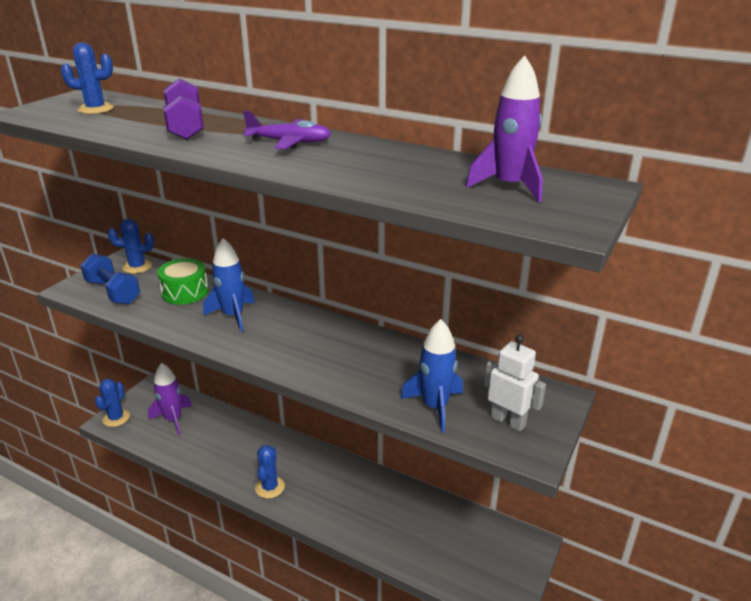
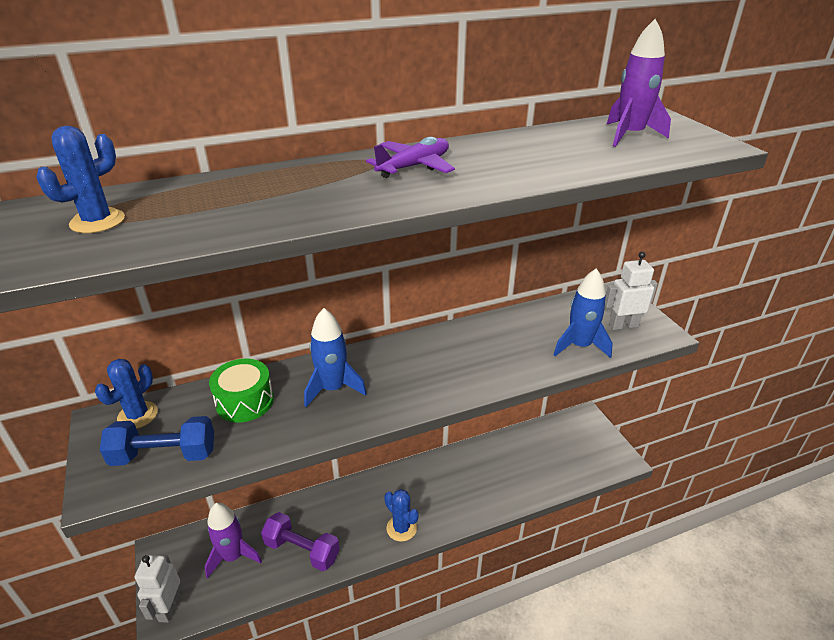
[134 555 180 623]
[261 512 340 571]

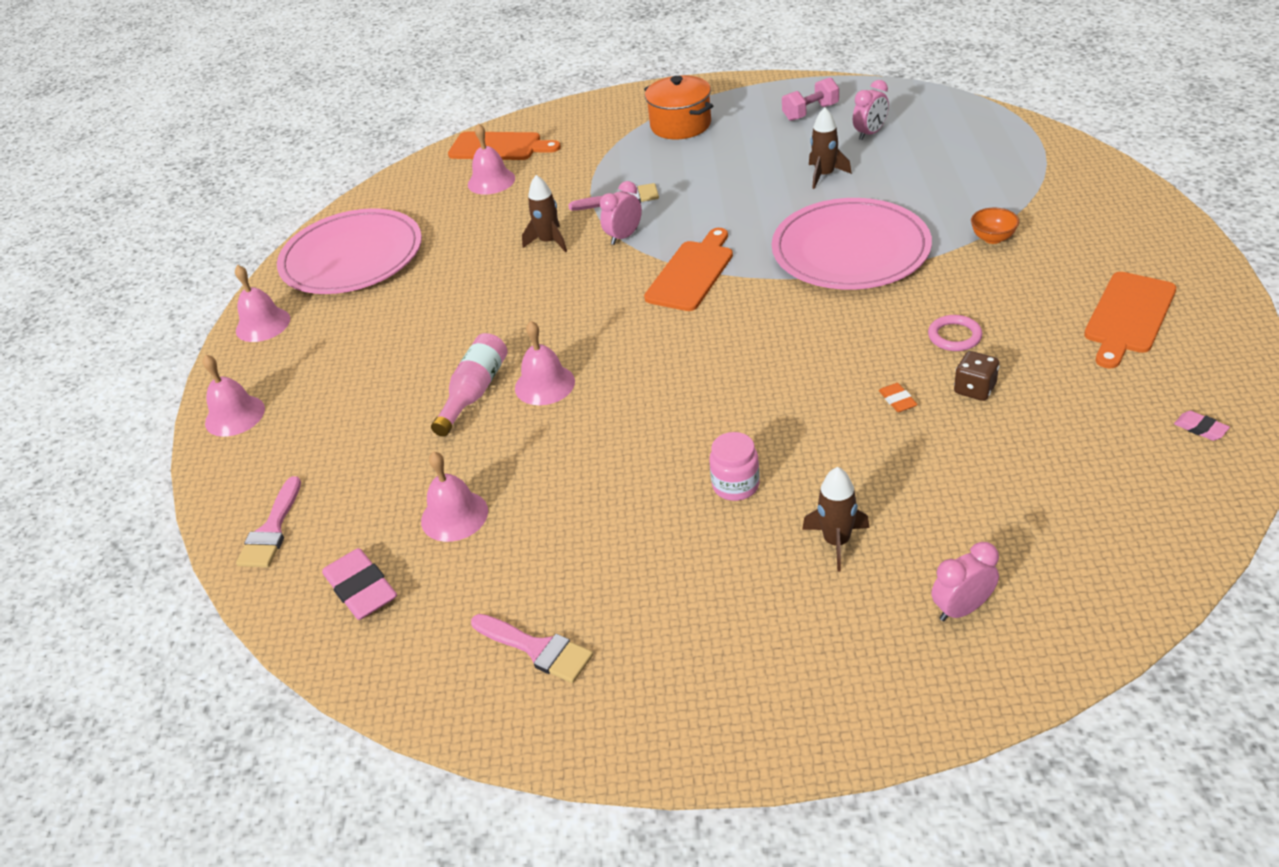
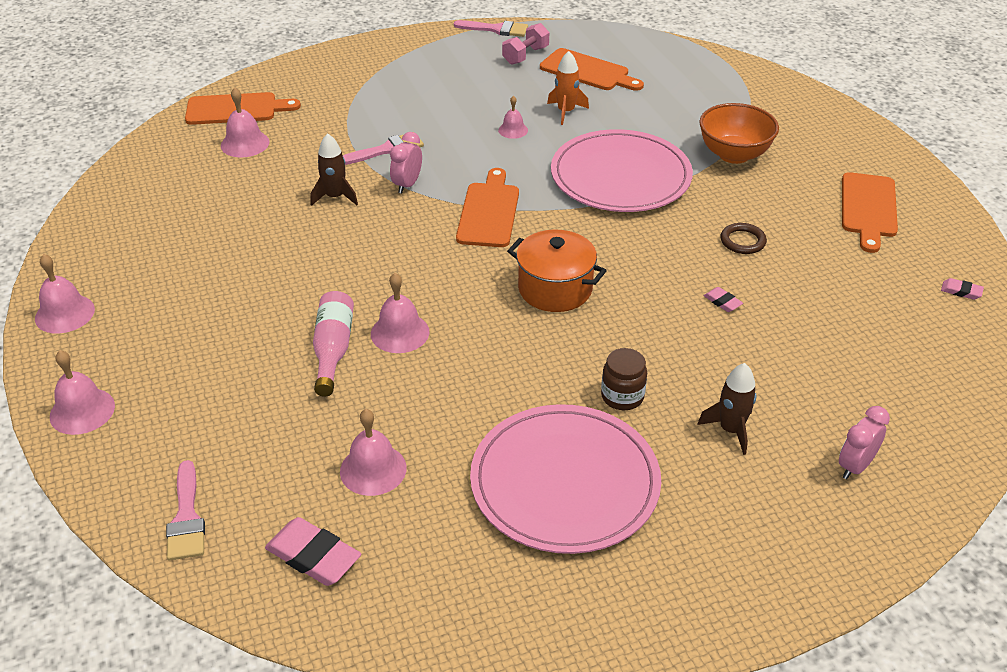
[470 404 661 554]
[454 20 528 37]
[507 230 607 312]
[601 348 647 410]
[547 51 589 125]
[540 48 644 91]
[704 287 743 312]
[721 223 767 254]
[954 351 999 401] (first image)
[699 103 779 164]
[498 96 528 139]

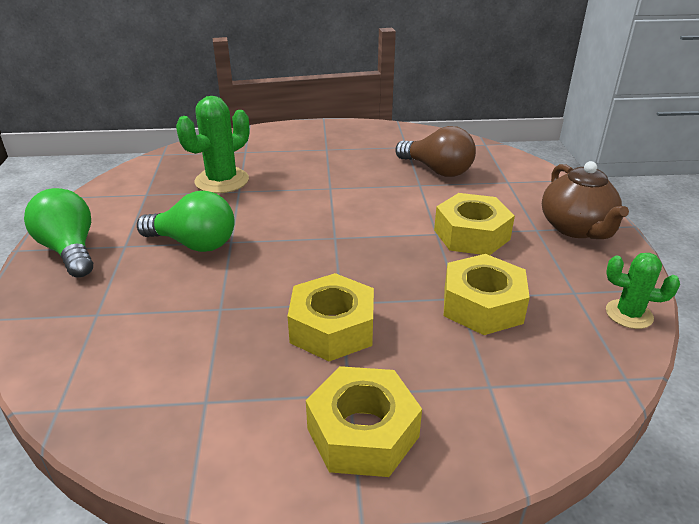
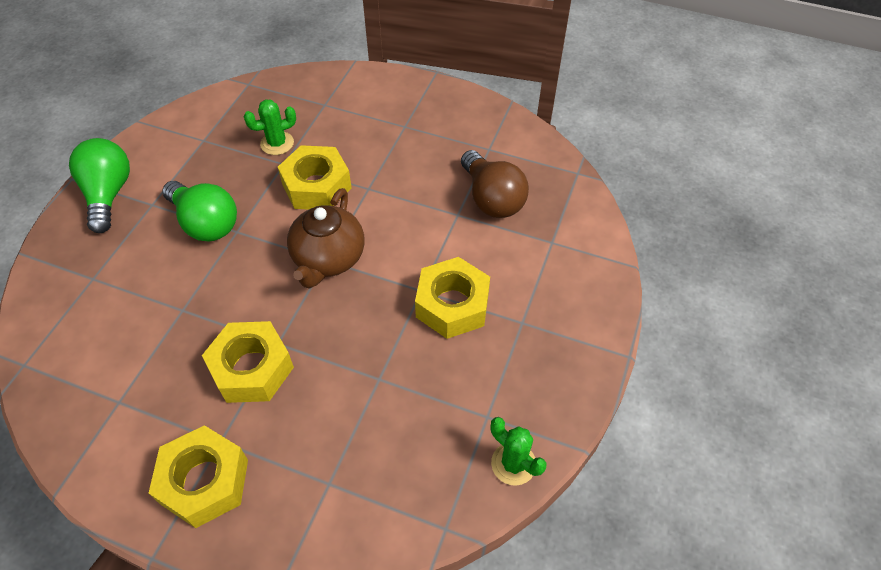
[244 100 296 155]
[278 145 352 210]
[287 188 365 289]

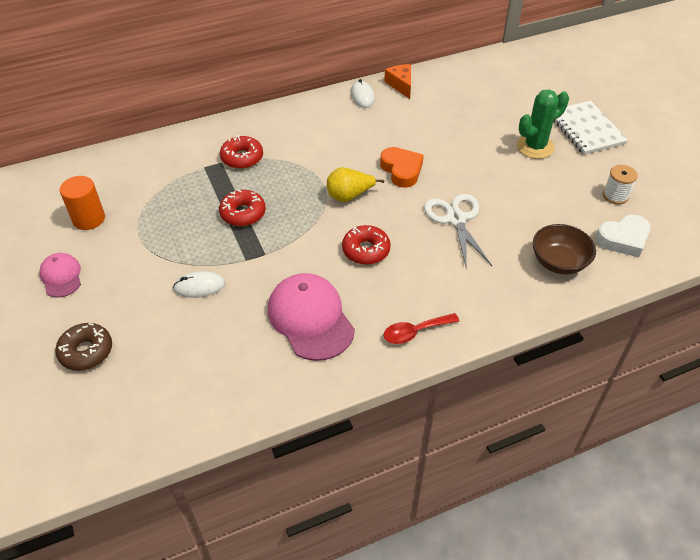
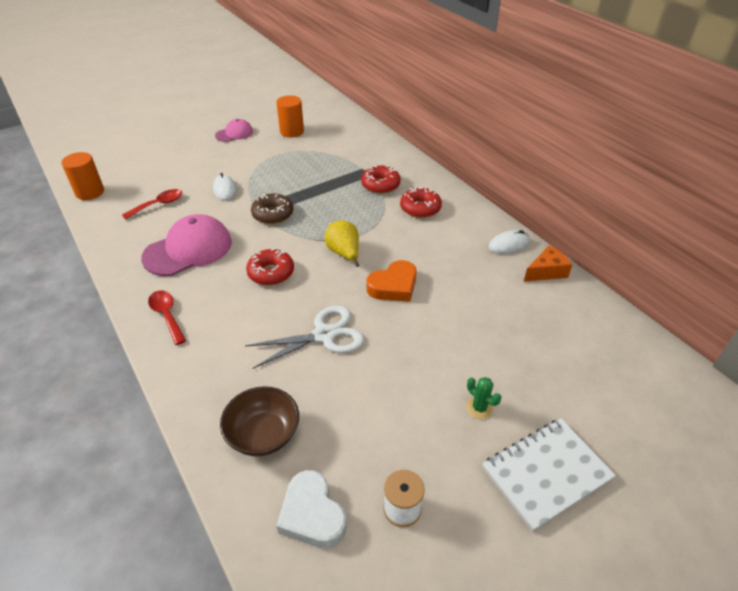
[251 193 293 224]
[400 187 442 218]
[466 377 501 419]
[61 152 104 200]
[122 189 182 220]

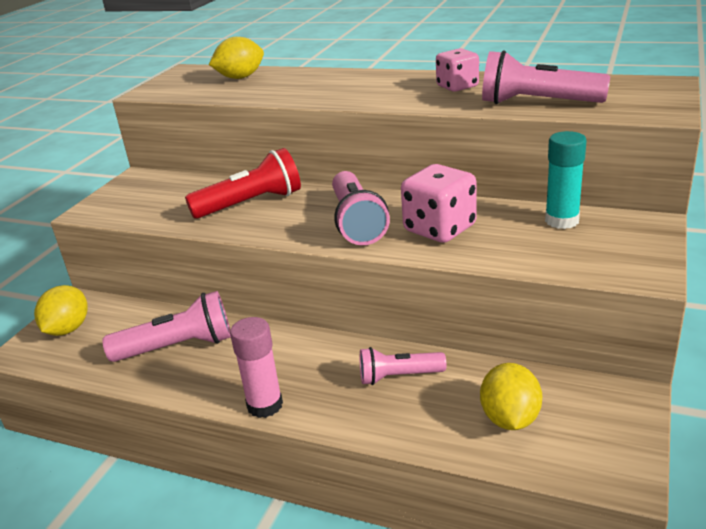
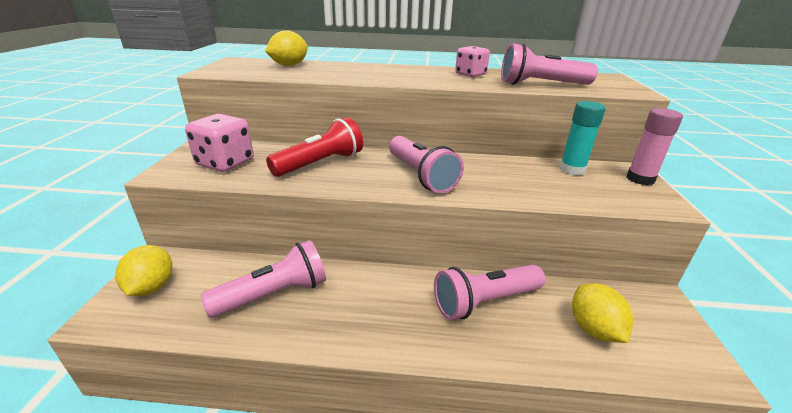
[626 108 683 185]
[434 264 545 320]
[185 114 254 172]

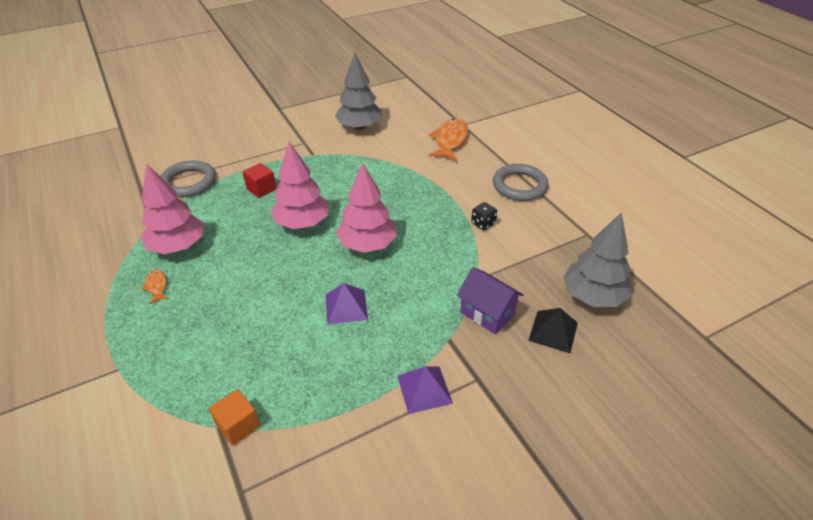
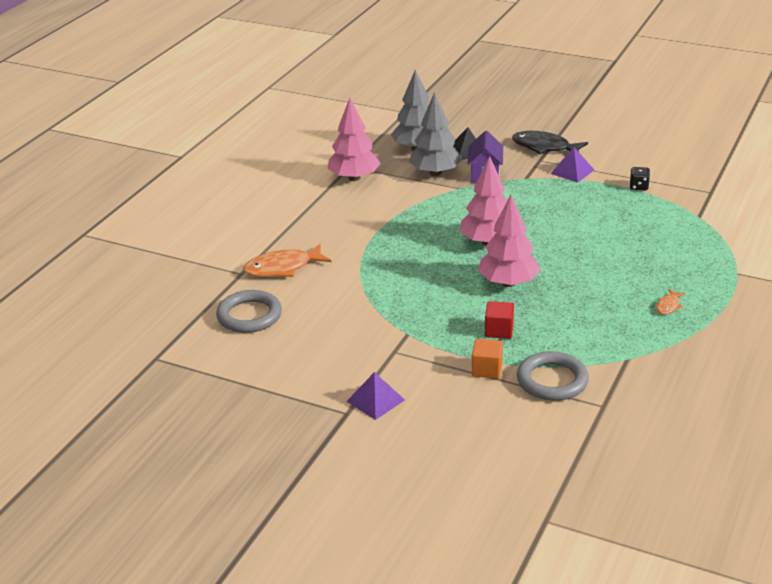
[327 98 381 181]
[472 339 503 379]
[346 372 405 420]
[409 92 462 176]
[630 167 650 190]
[216 290 282 333]
[512 131 588 154]

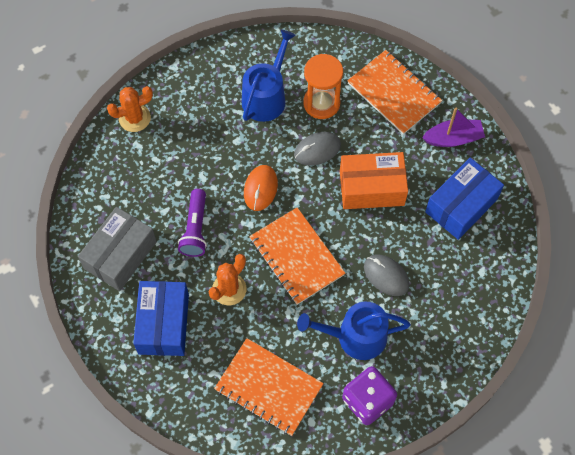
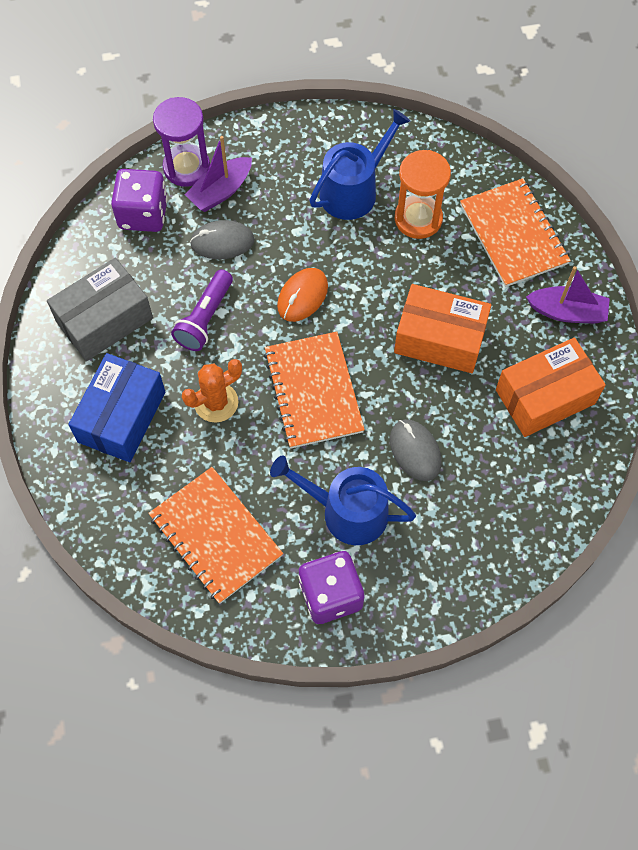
[153 97 210 187]
[190 220 255 259]
[496 337 606 437]
[111 169 168 232]
[185 136 252 212]

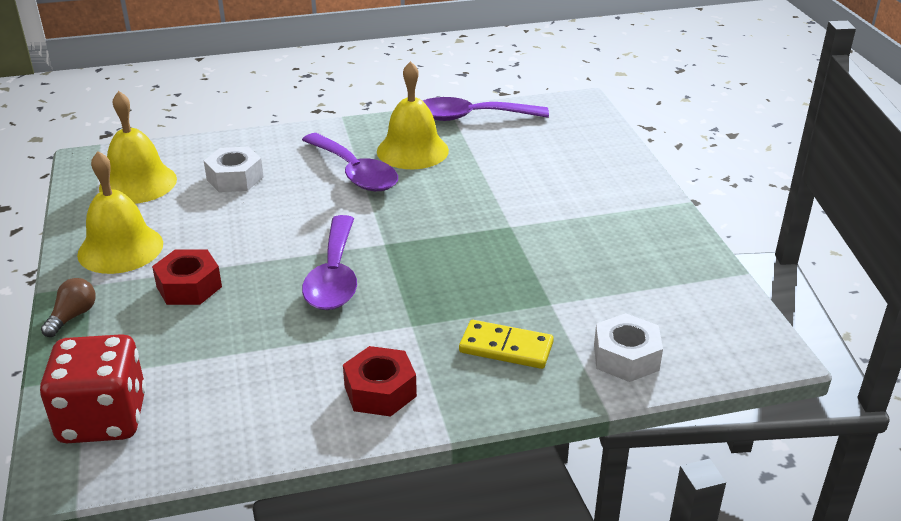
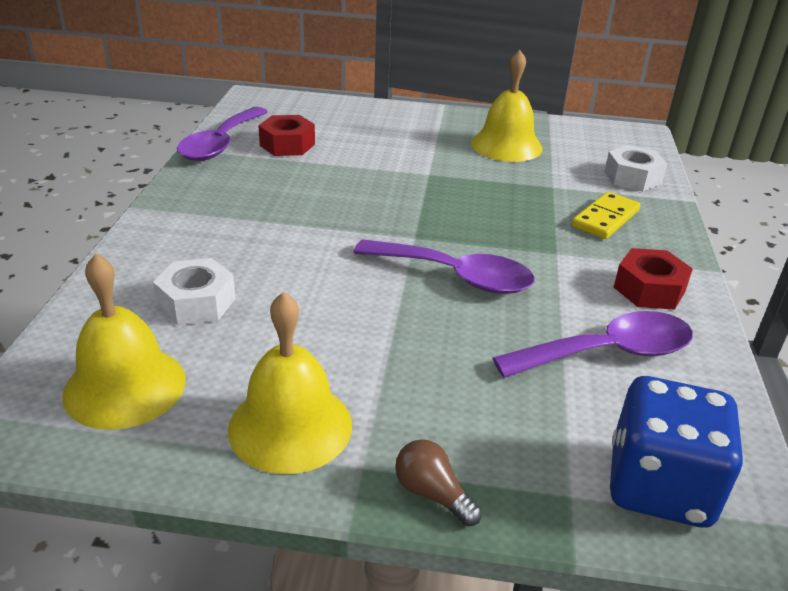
[610 376 744 528]
[258 115 315 156]
[493 311 693 378]
[471 50 543 162]

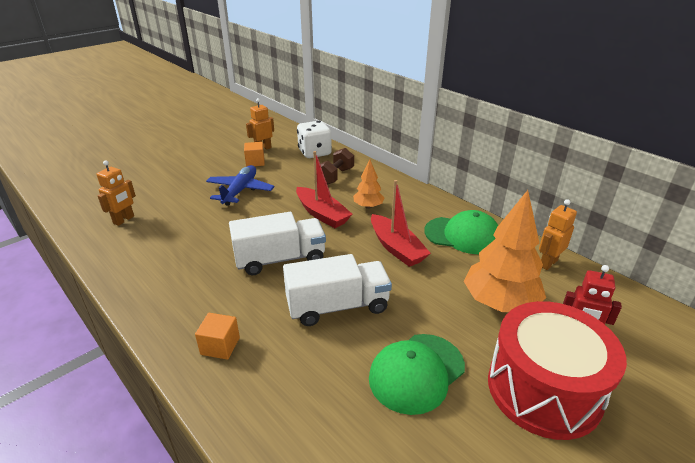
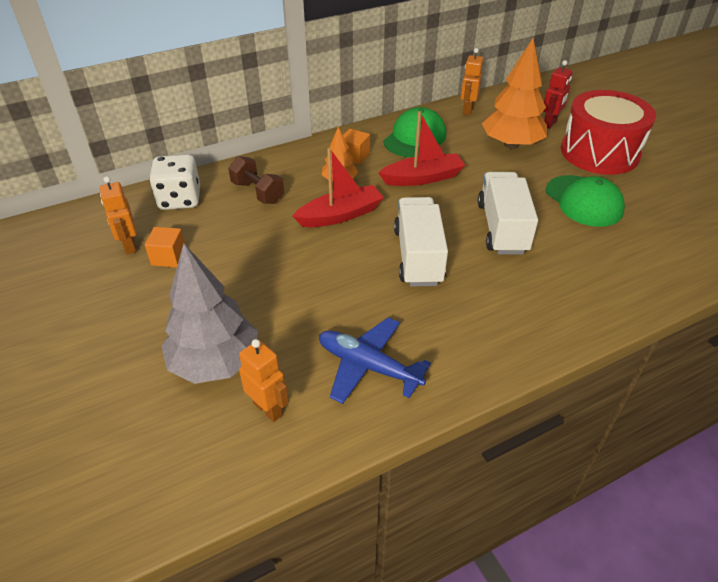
[343 129 370 165]
[319 317 431 404]
[461 48 483 115]
[161 243 258 384]

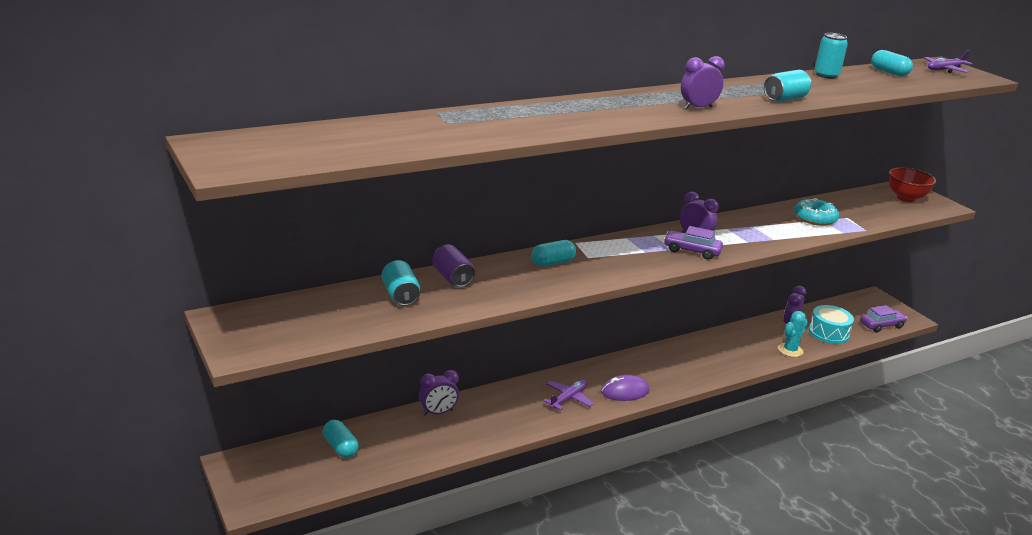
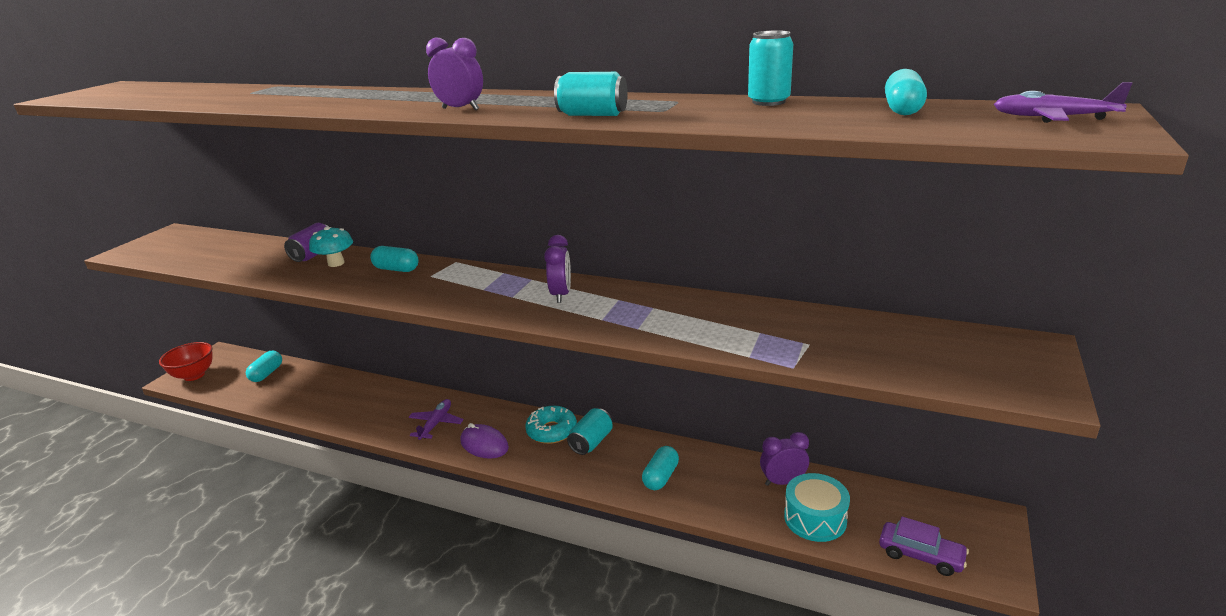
[567 408 613 455]
[419 370 459 416] (first image)
[409 399 464 440]
[664 226 723 260] (first image)
[778 311 808 357] (first image)
[525 406 577 444]
[159 342 213 381]
[309 226 353 267]
[642 446 679 490]

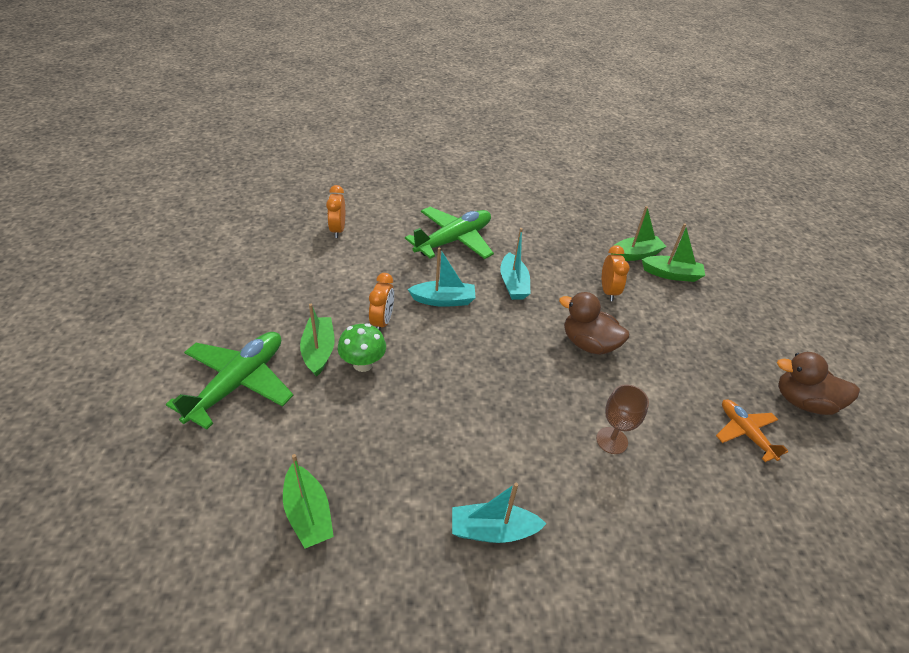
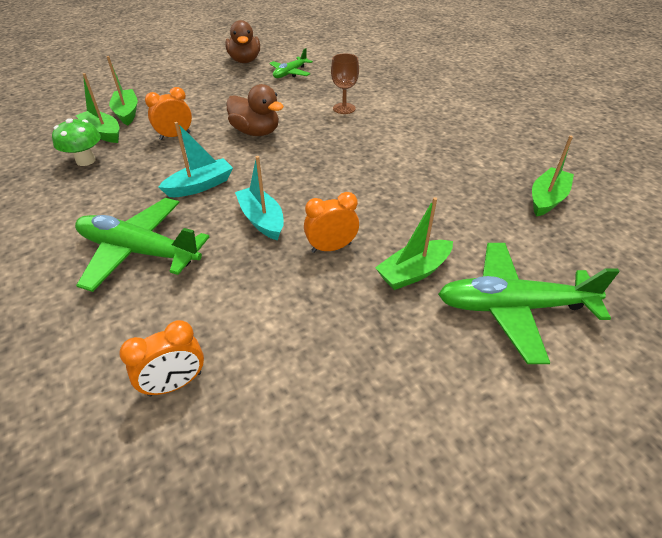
[52 118 101 166]
[452 483 547 543] (first image)
[227 84 284 136]
[269 48 313 78]

